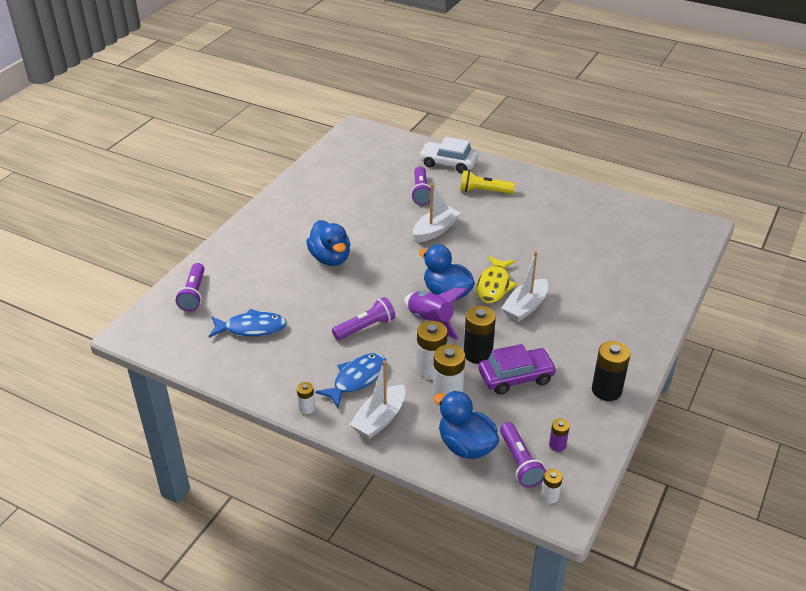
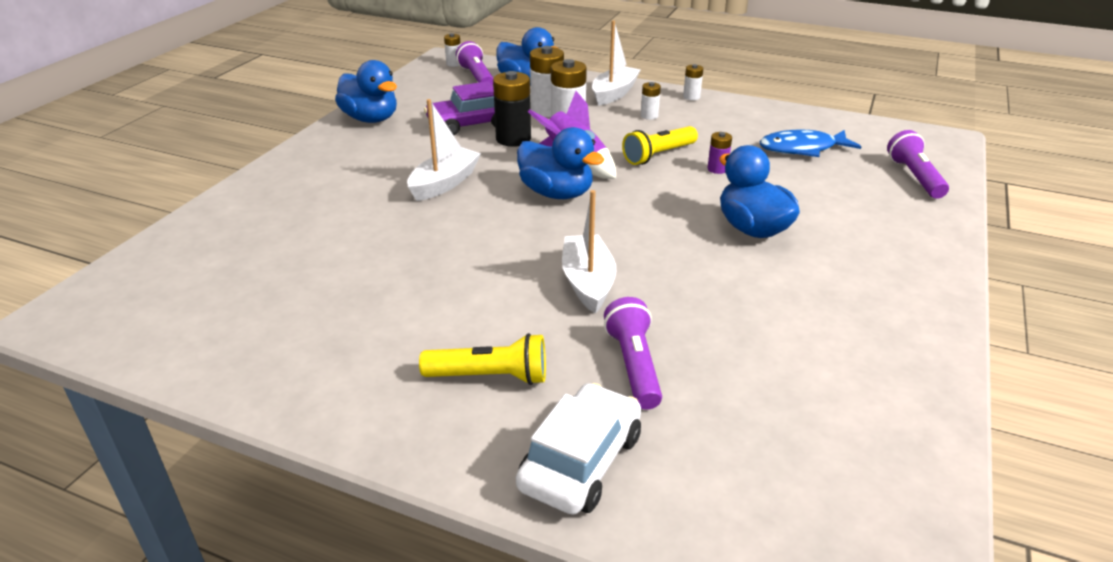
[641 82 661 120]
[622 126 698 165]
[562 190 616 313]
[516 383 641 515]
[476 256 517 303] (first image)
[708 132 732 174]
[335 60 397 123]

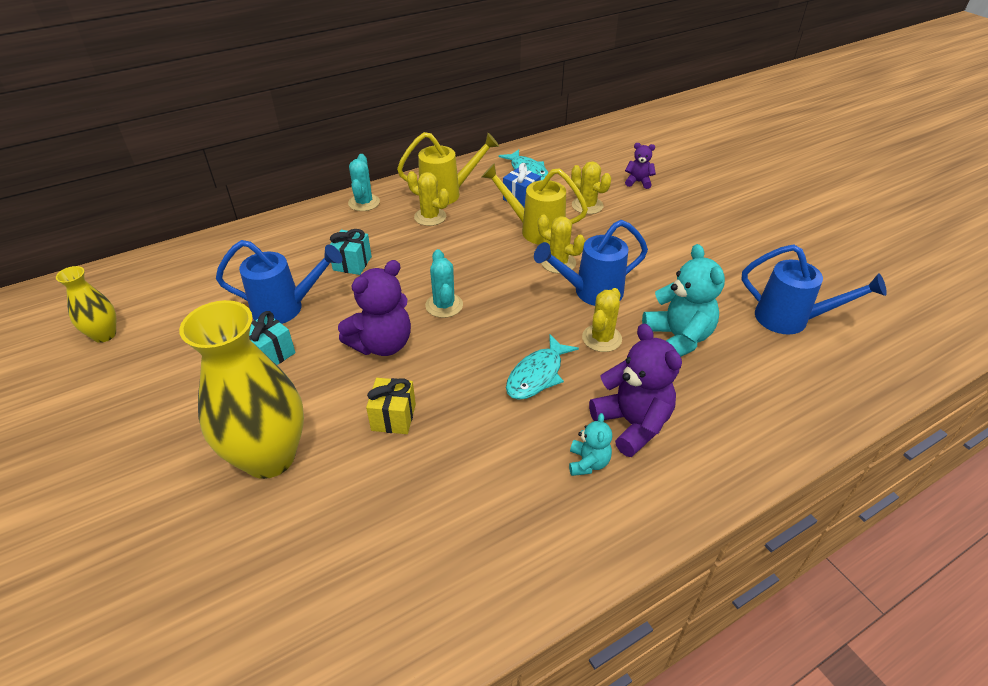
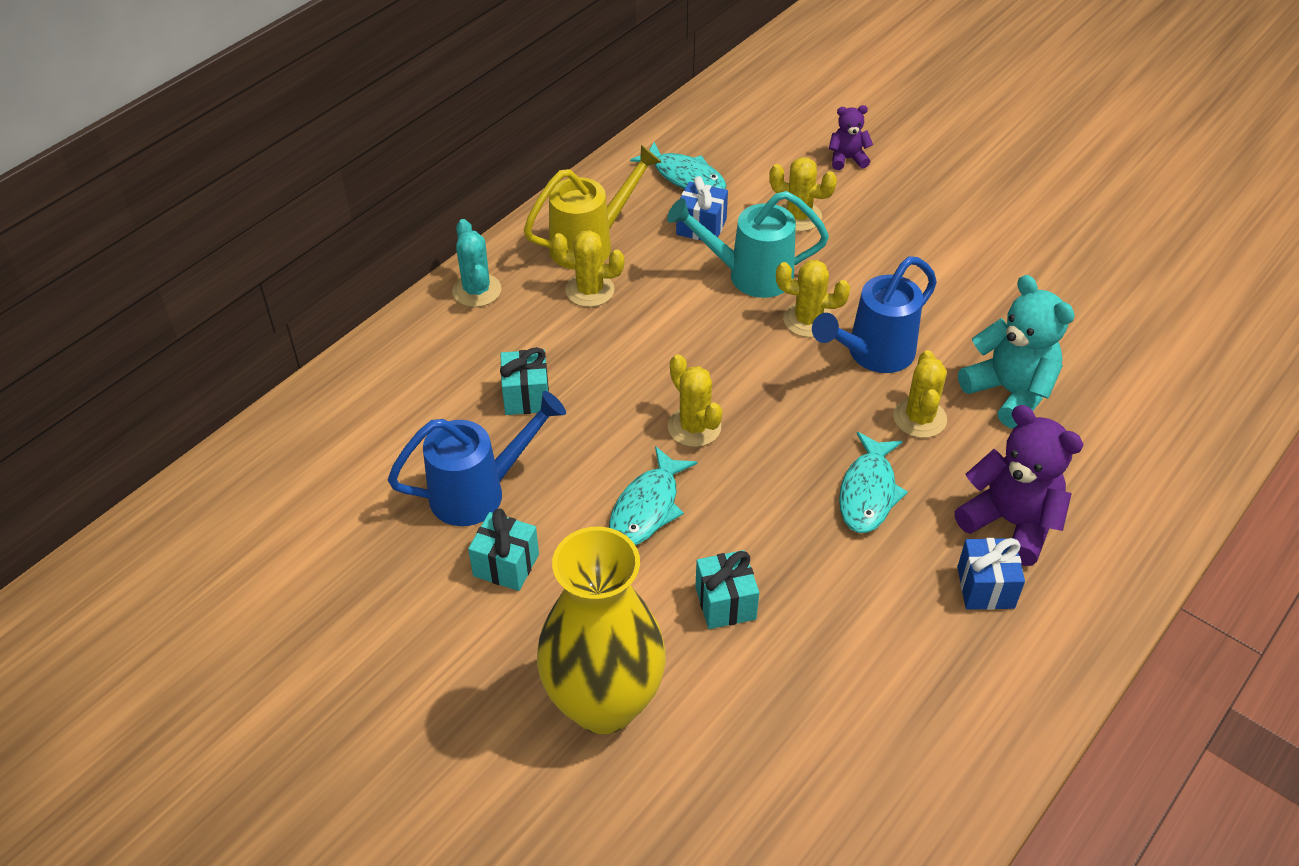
[56 266 116 343] (first image)
[609 446 697 545]
[695 550 759 629]
[668 354 722 447]
[667 191 829 298]
[957 538 1025 610]
[742 244 887 334] (first image)

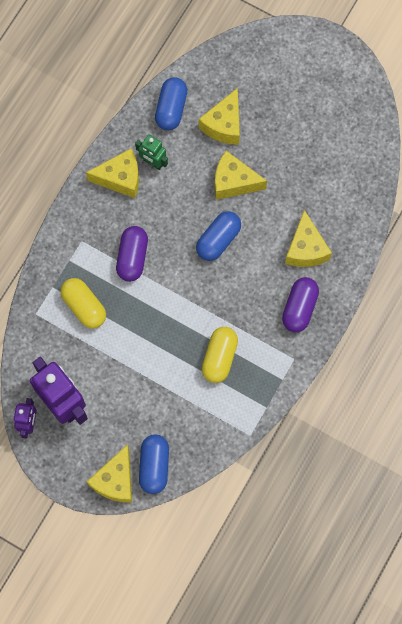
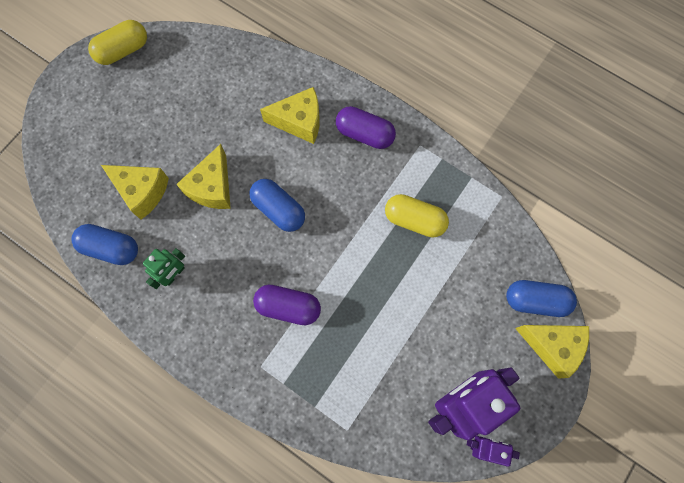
[88 20 147 65]
[86 148 139 198] (first image)

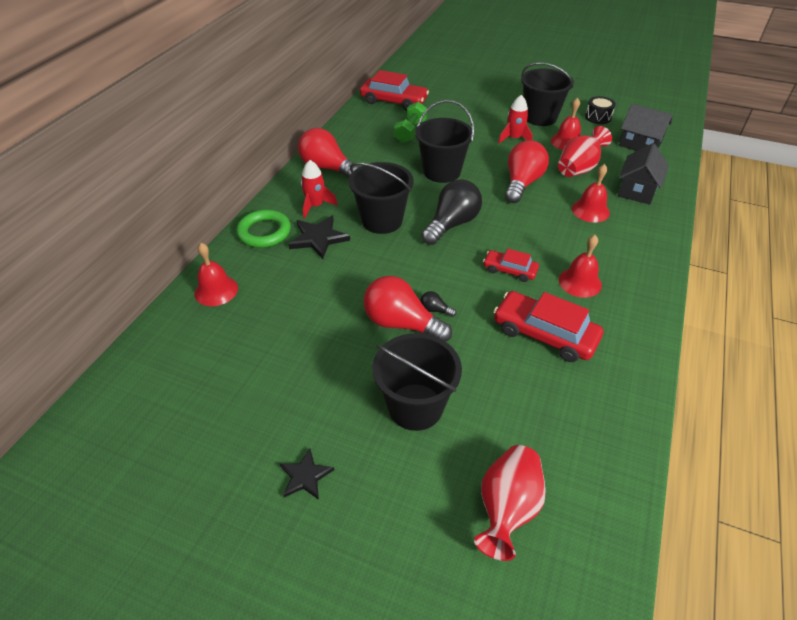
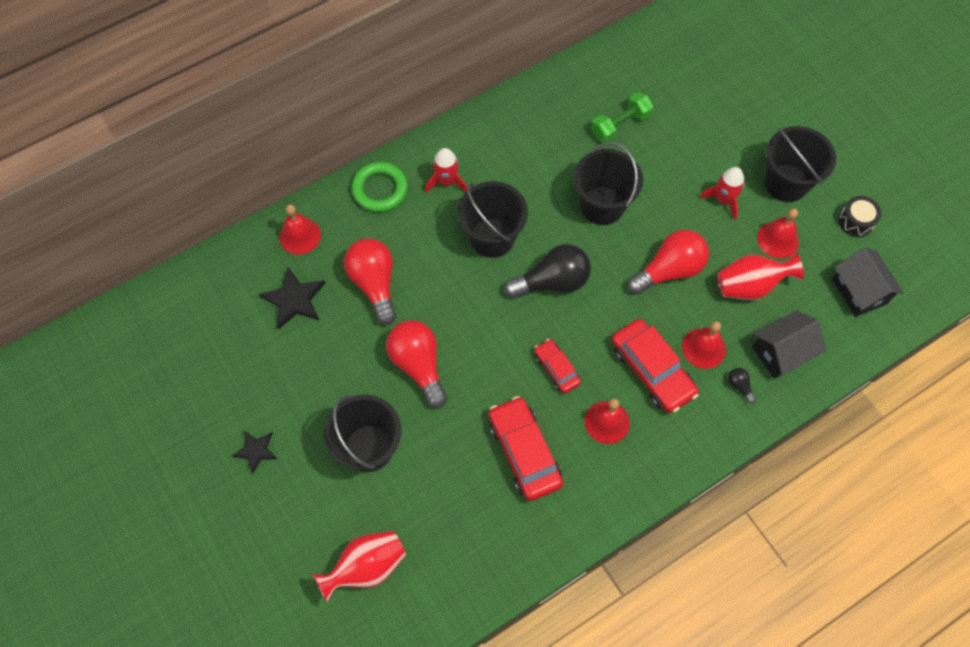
[259 267 325 329]
[344 239 396 325]
[611 319 699 413]
[728 368 756 403]

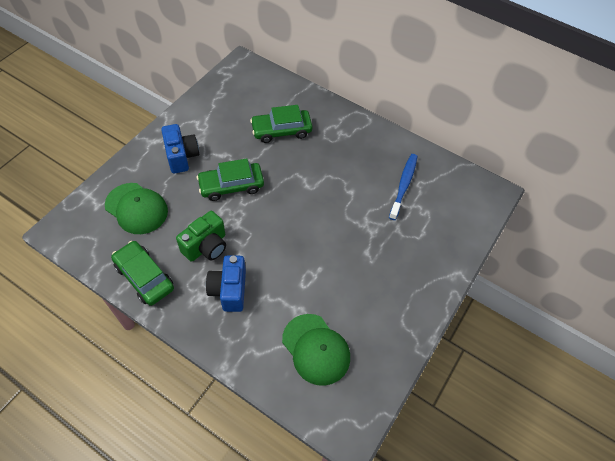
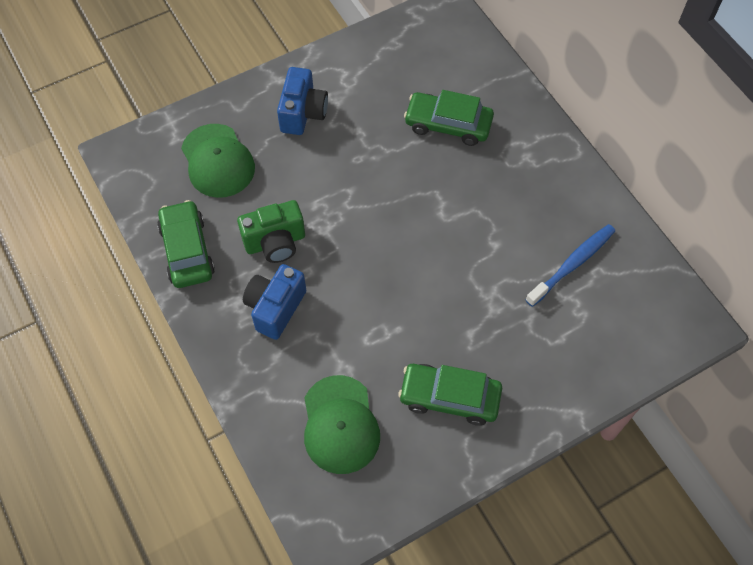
[398 364 502 426]

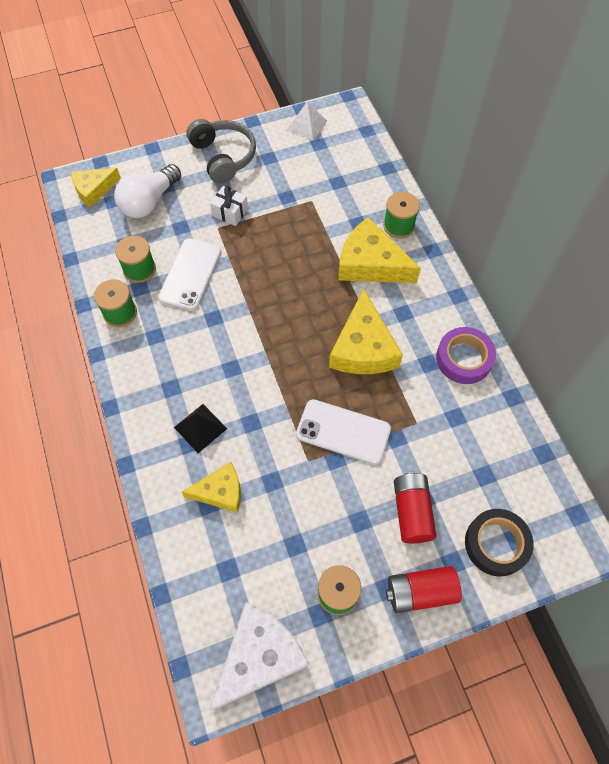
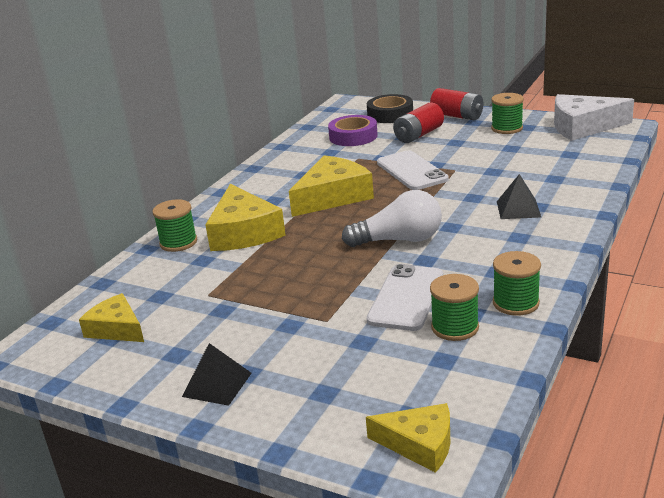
[342 190 442 247]
[367 264 443 331]
[79 293 144 342]
[182 343 251 406]
[210 186 248 226] (first image)
[287 102 327 140] (first image)
[328 115 378 146]

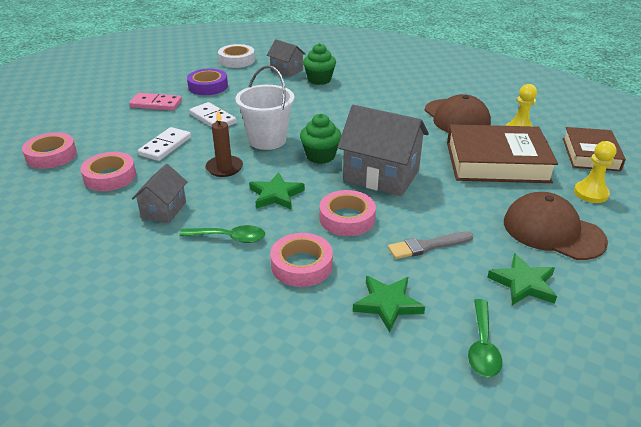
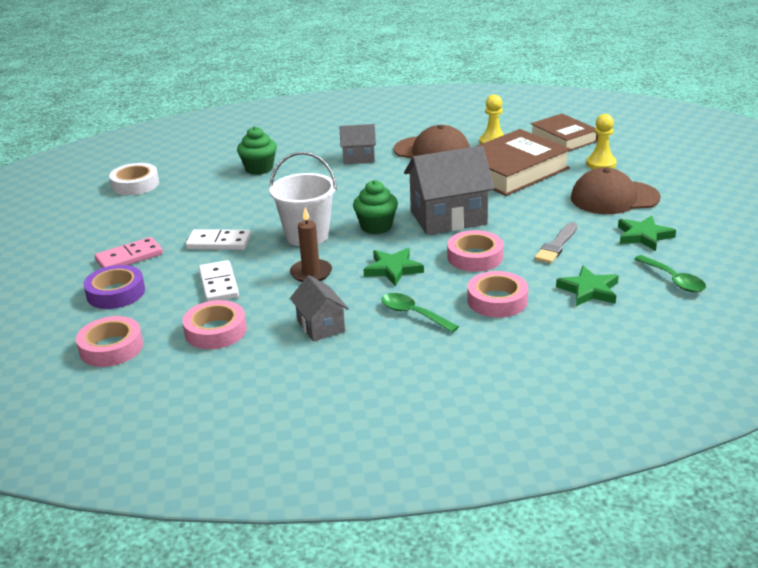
[381 293 459 333]
[84 265 145 309]
[339 124 376 164]

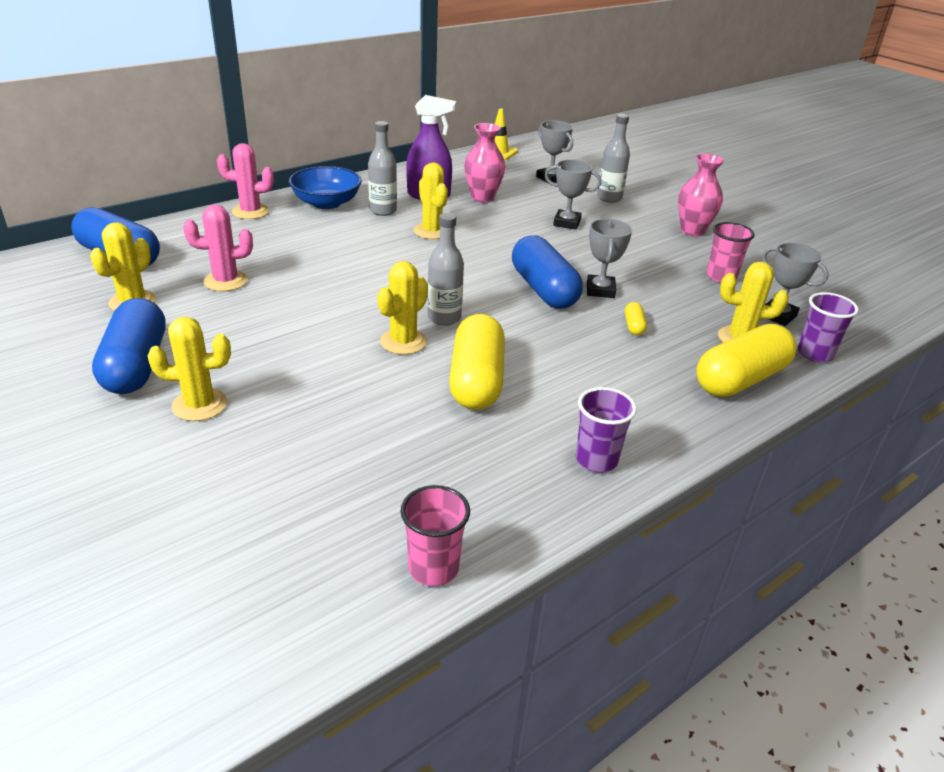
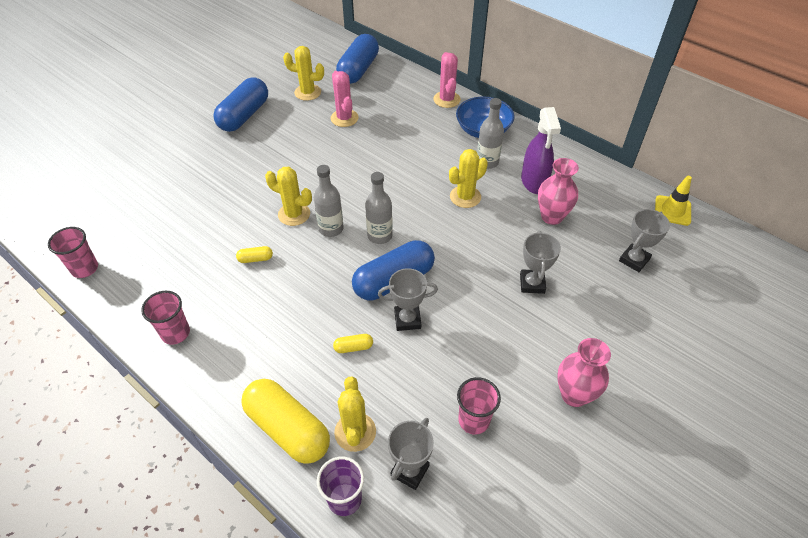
[213 77 268 132]
[147 317 231 421] (first image)
[236 246 273 263]
[141 291 190 345]
[365 172 393 244]

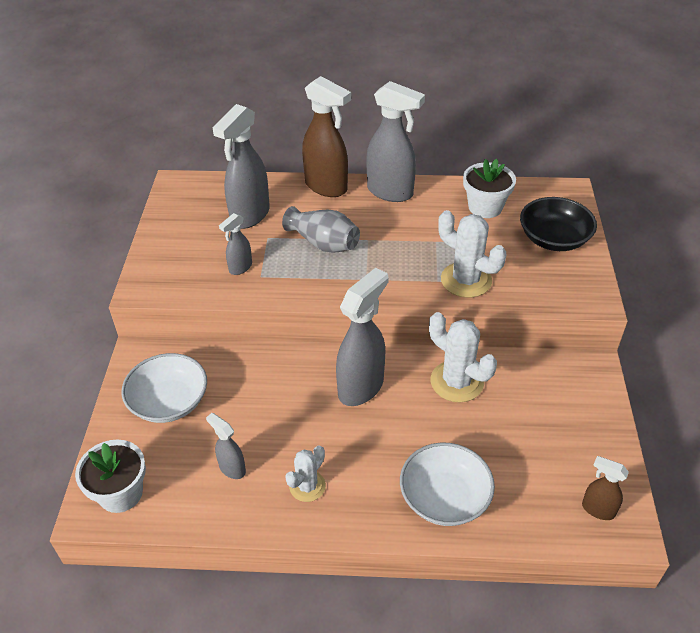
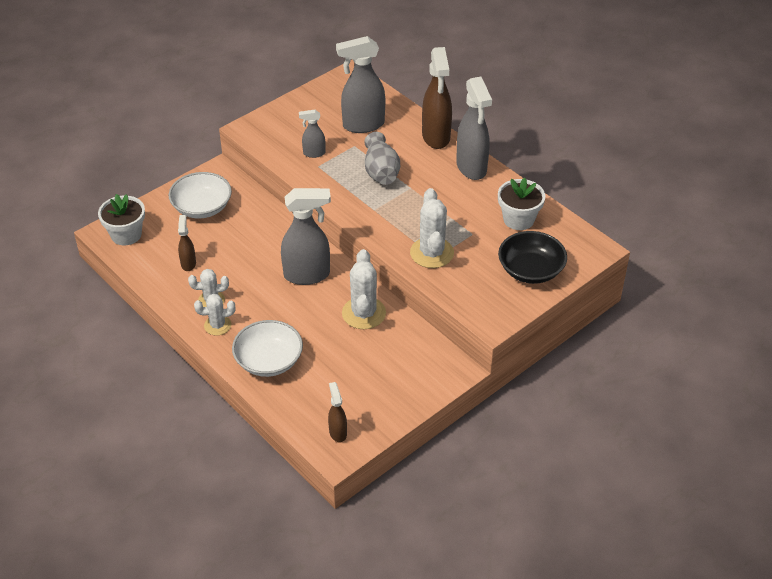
[178 215 196 271]
[194 294 236 335]

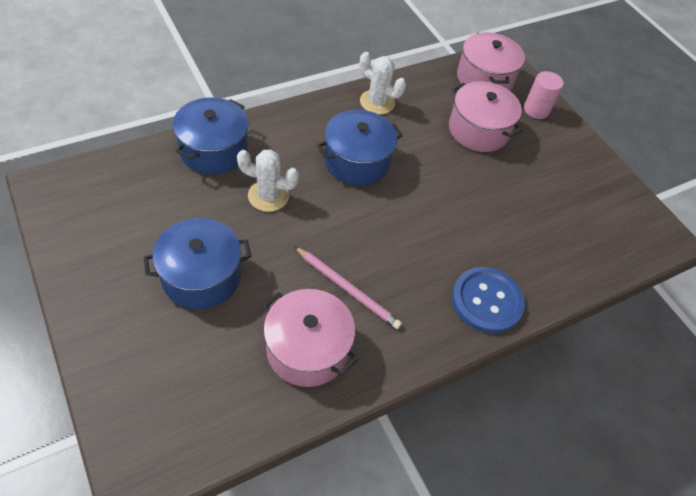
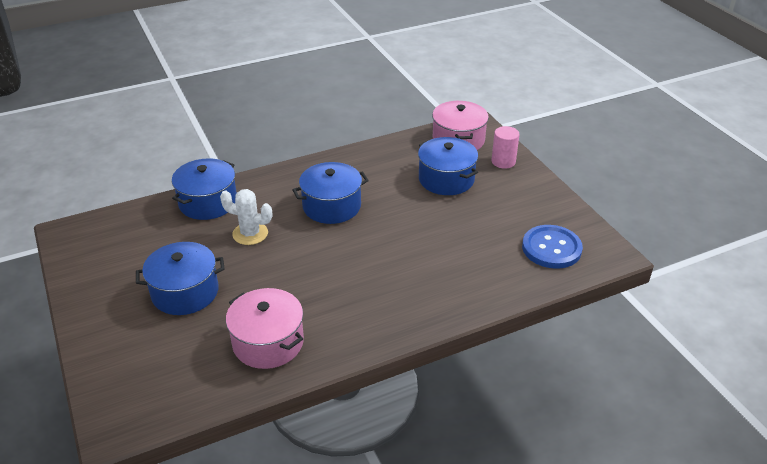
[294 246 402 329] (first image)
[360 52 406 114] (first image)
[418 137 478 195]
[522 225 583 269]

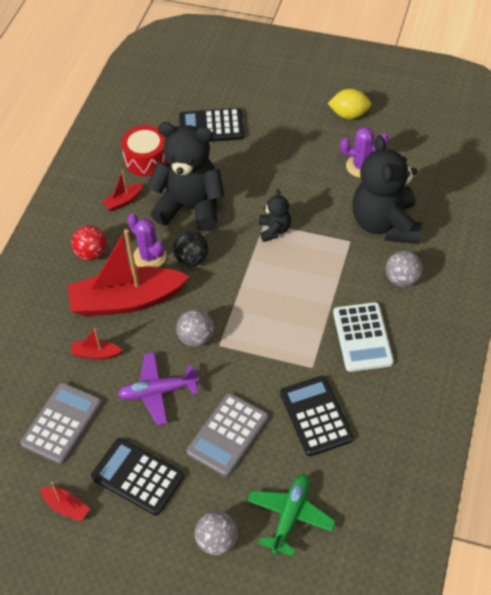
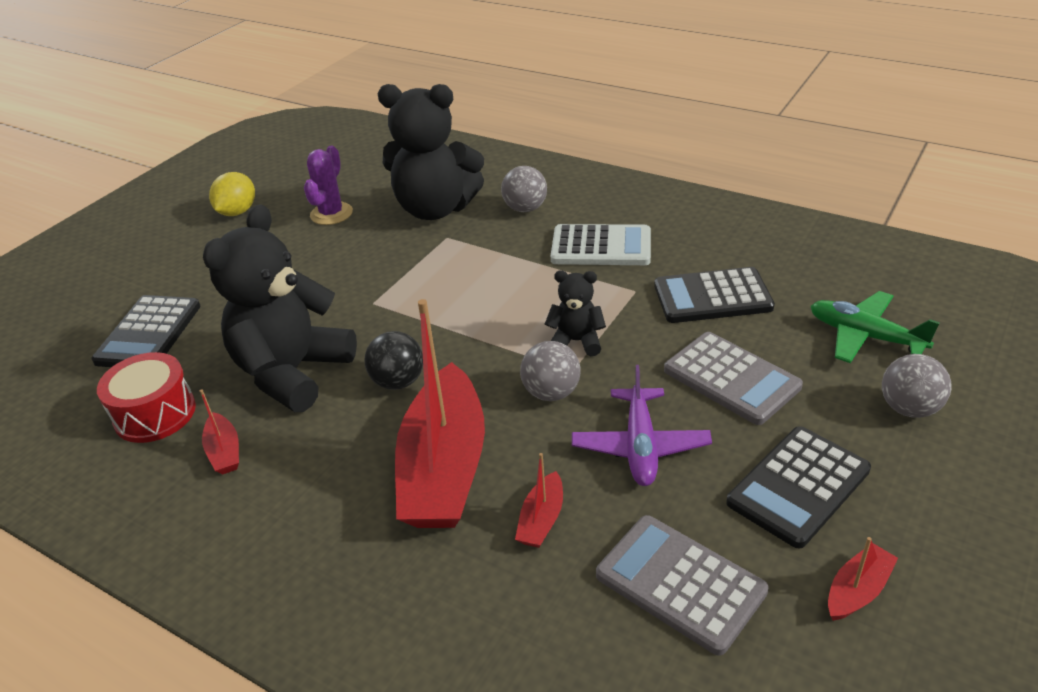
[71 225 107 261] (first image)
[127 213 166 268] (first image)
[545 270 606 356]

